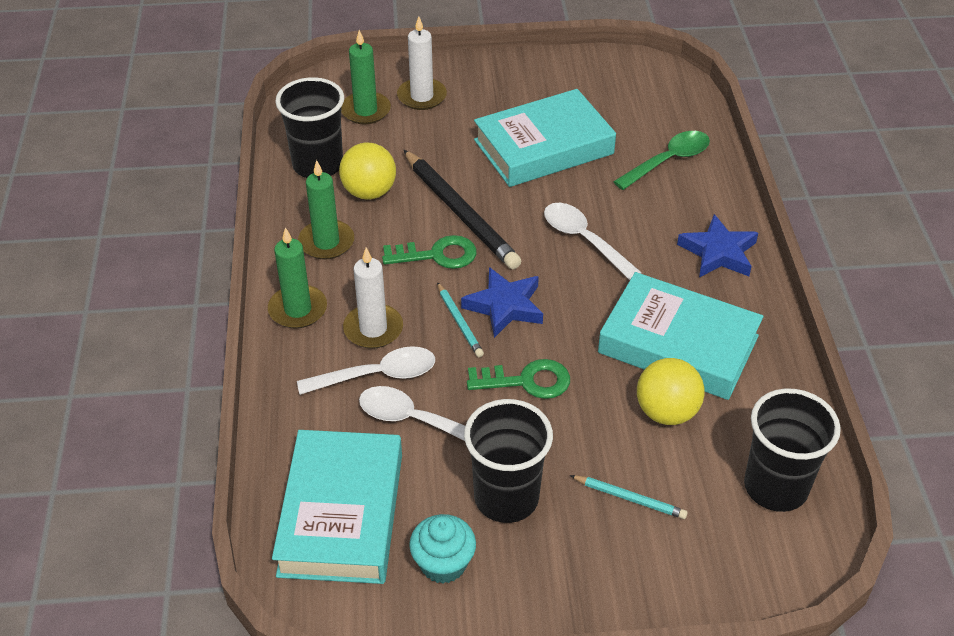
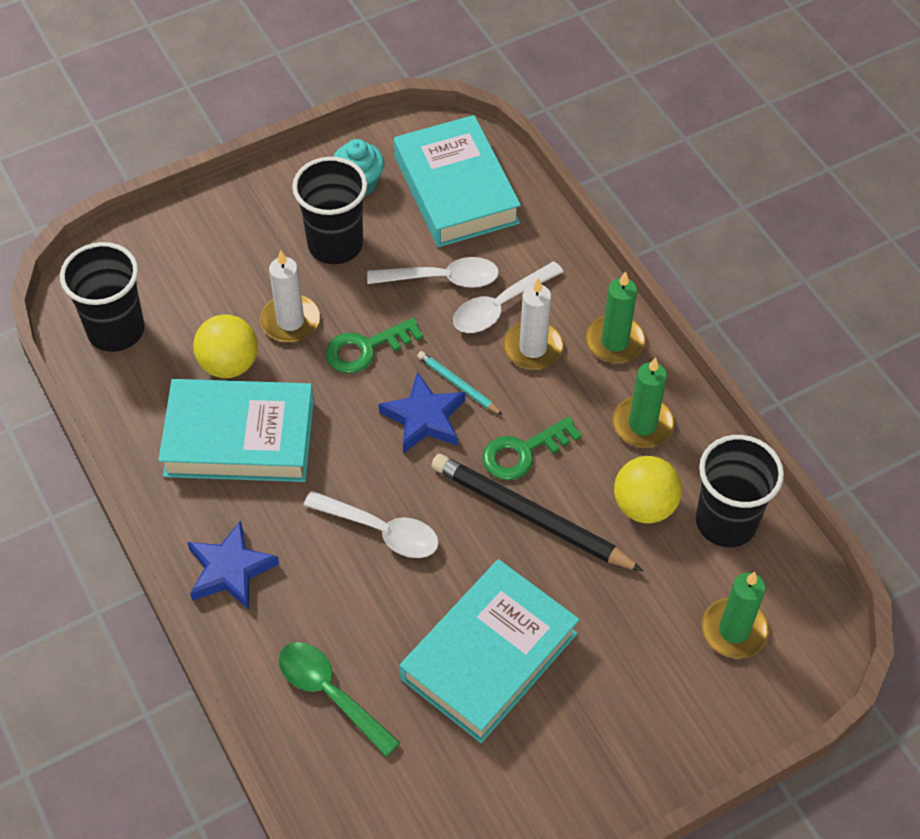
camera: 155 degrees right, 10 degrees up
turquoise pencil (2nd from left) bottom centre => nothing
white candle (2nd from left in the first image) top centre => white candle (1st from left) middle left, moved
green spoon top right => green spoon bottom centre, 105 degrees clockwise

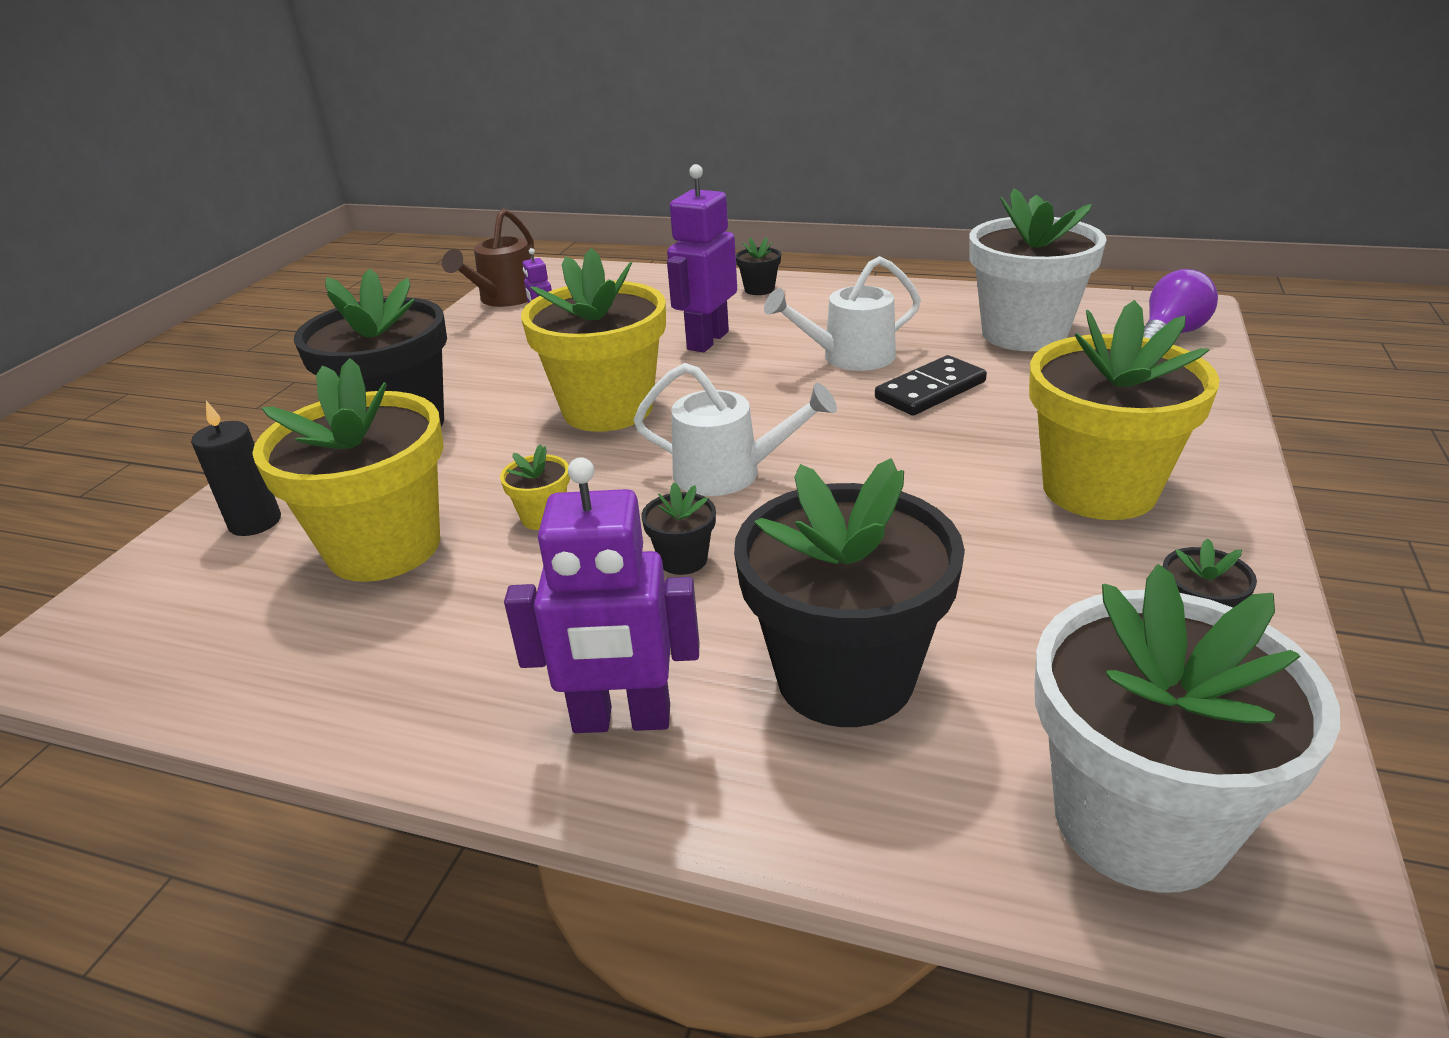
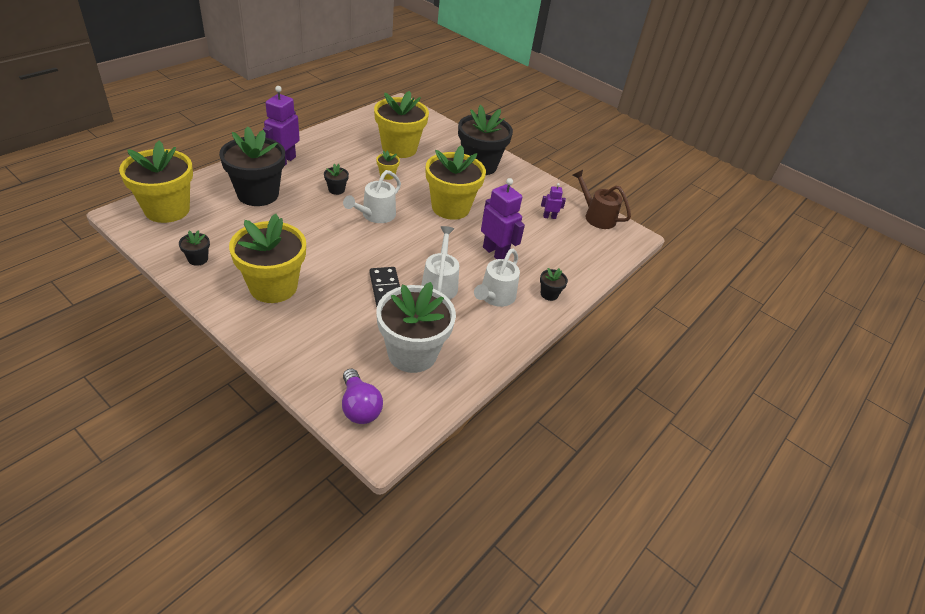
camera: 105 degrees right, 10 degrees up
black candle middle left => nothing
nothing => white watering can (3rd from left) centre
white flower pot (2nd from left) bottom right => yellow flower pot (1st from left) top left

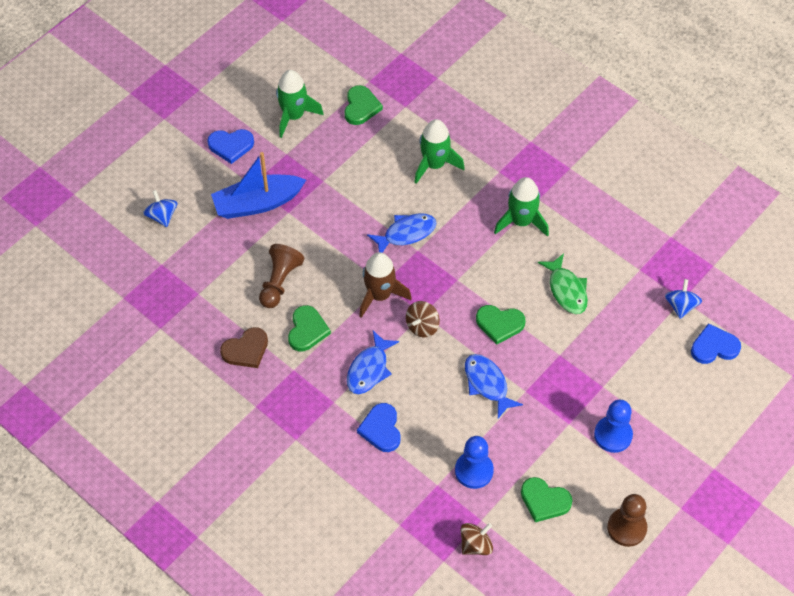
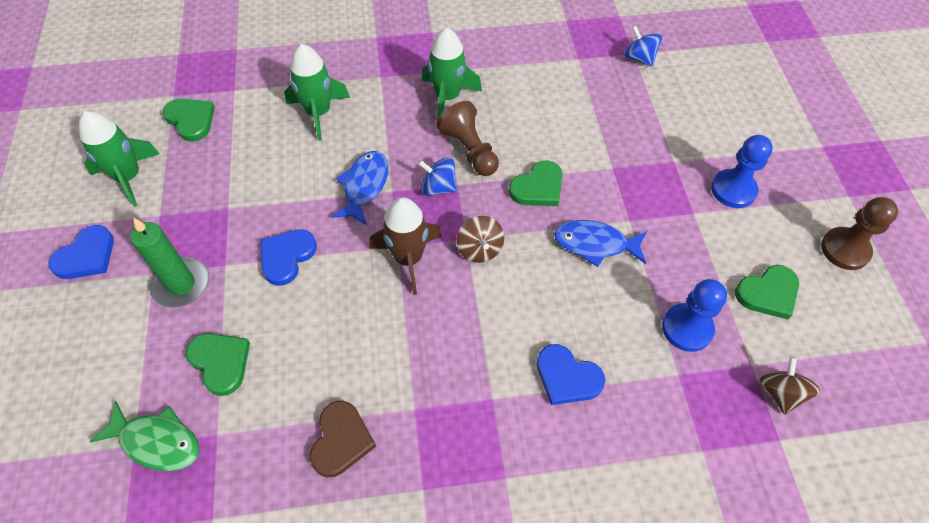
camera: 50 degrees left, 0 degrees up
blue fish (1st from left) centre => nothing
blue spinning top (1st from left) middle left => blue spinning top (1st from left) centre, moved
brown pawn (1st from left) centre => brown pawn (1st from left) top centre, moved
green heart (1st from left in the first image) centre => green heart (2nd from left) bottom left, moved
green fish middle right => green fish bottom left, moved
blue heart (3rd from left in the first image) middle right => blue heart (2nd from left) middle left, moved
blue boat top left => green candle middle left

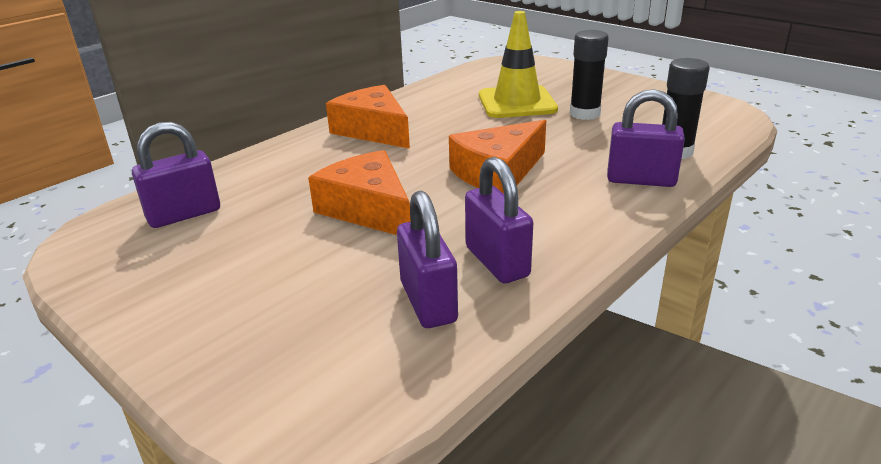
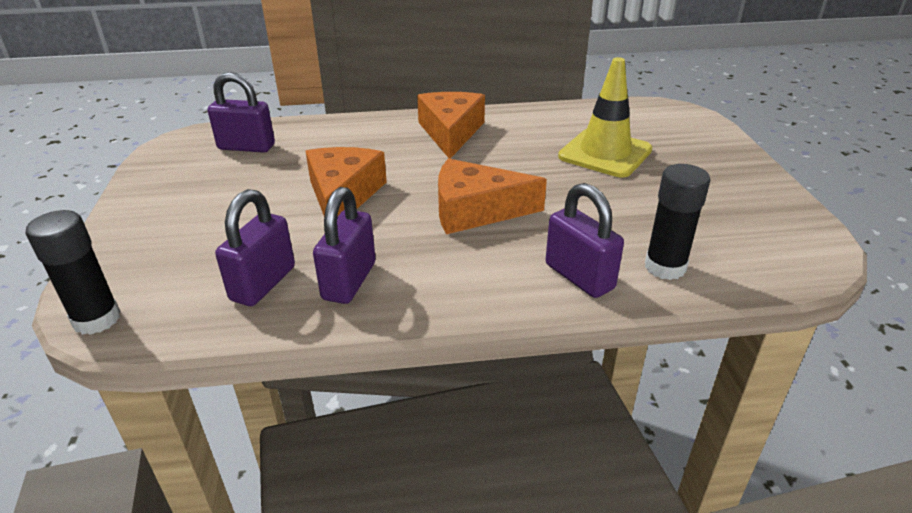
camera: 40 degrees right, 5 degrees up
black glue stick (1st from left) top right => black glue stick (1st from left) middle left, moved

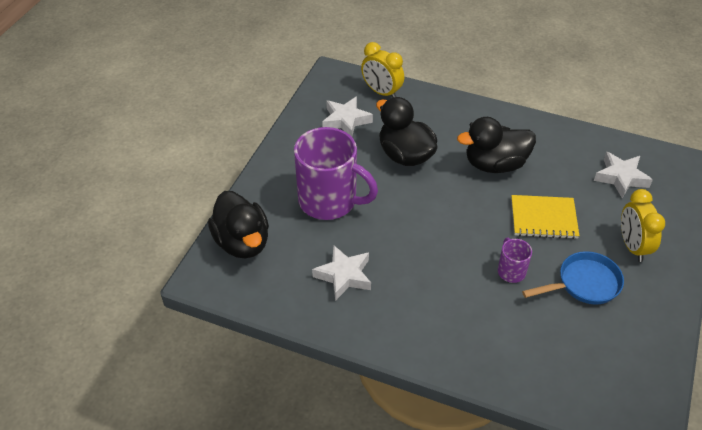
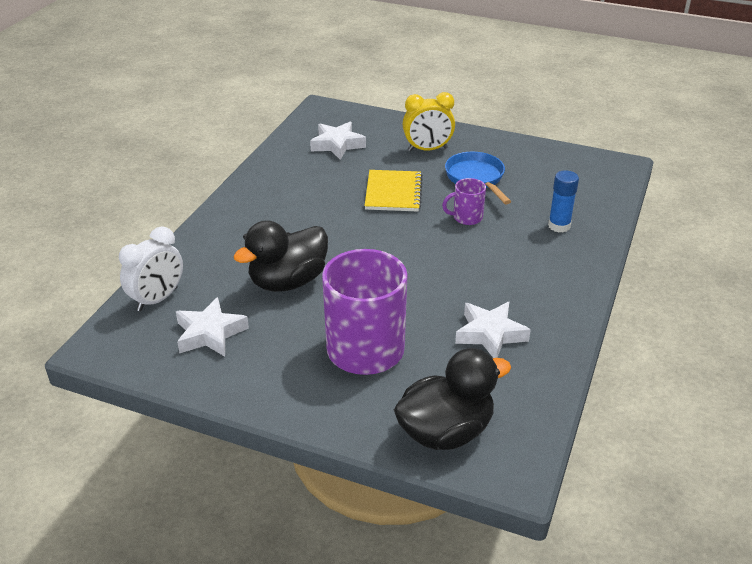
camera: 90 degrees left, 10 degrees down
black duck (3rd from left) middle right => nothing
nothing => blue glue stick middle right
yellow clock (1st from left) top centre => white clock middle left

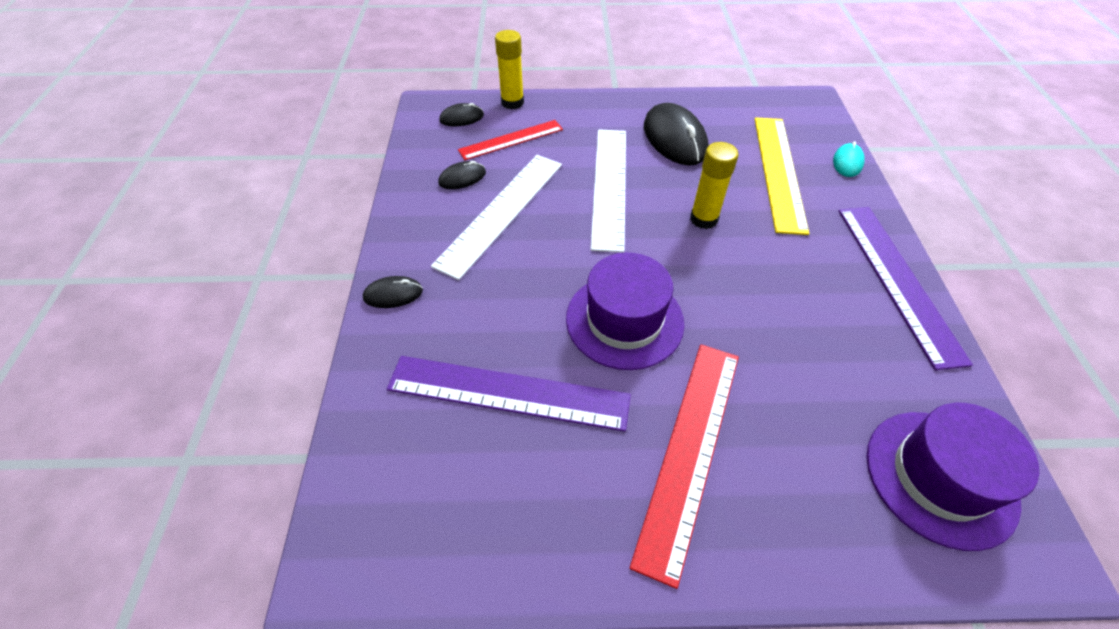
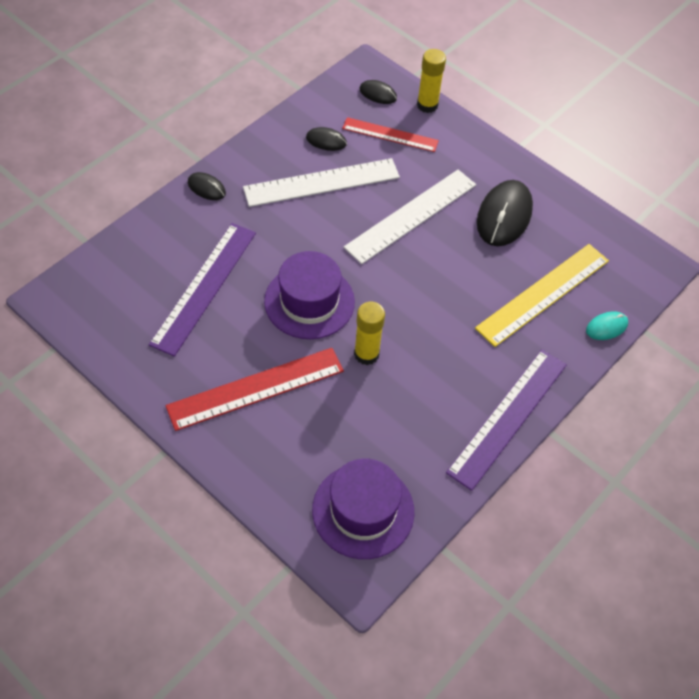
camera: 40 degrees right, 5 degrees up
yellow glue stick (2nd from left in the first image) top centre => yellow glue stick (1st from left) centre, moved
purple ruler (1st from left) centre => purple ruler (1st from left) middle left, 60 degrees clockwise

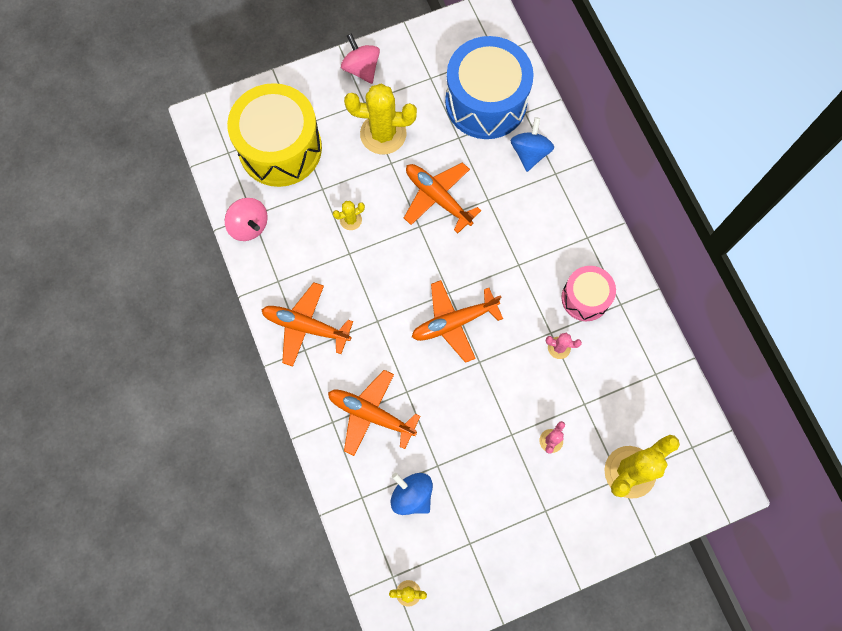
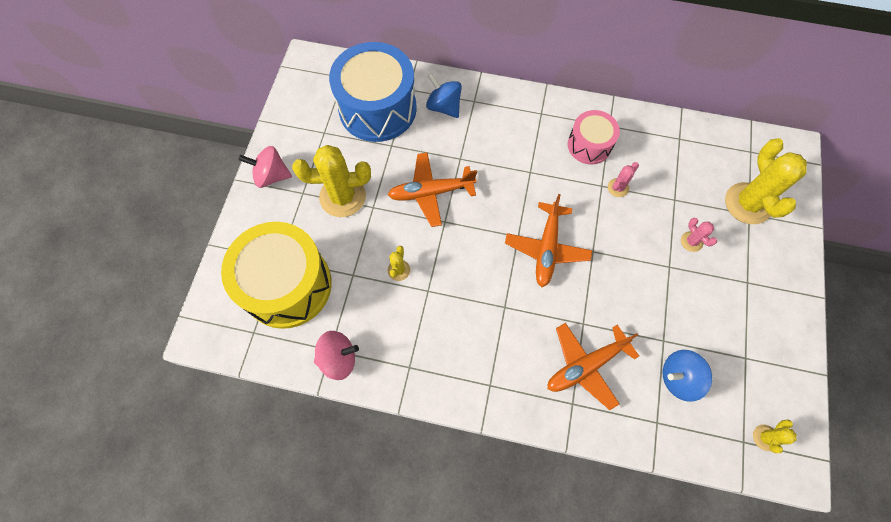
camera: 55 degrees left, 5 degrees down
orange plane (1st from left) centre => nothing
yellow cactus (2nd from left in the first image) top centre => yellow cactus (1st from left) centre, 45 degrees clockwise

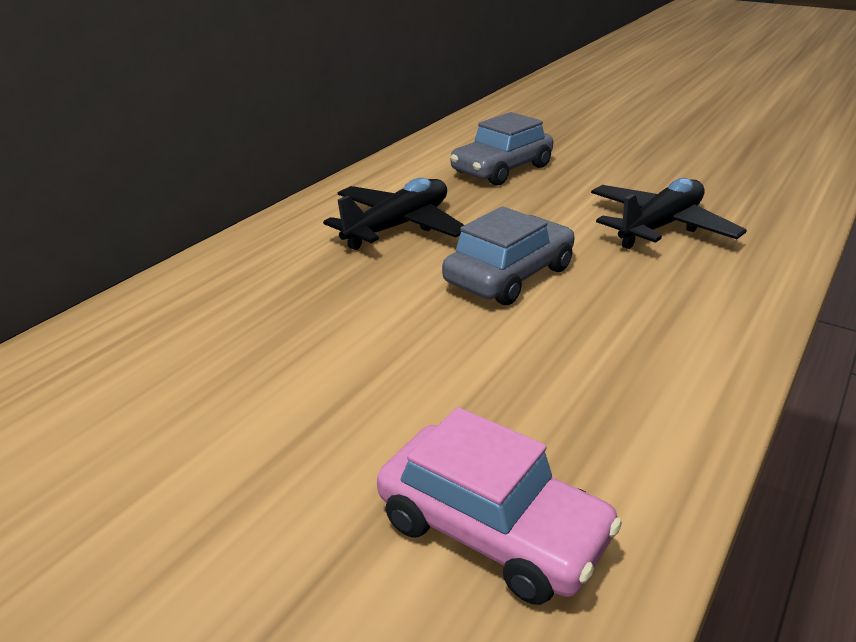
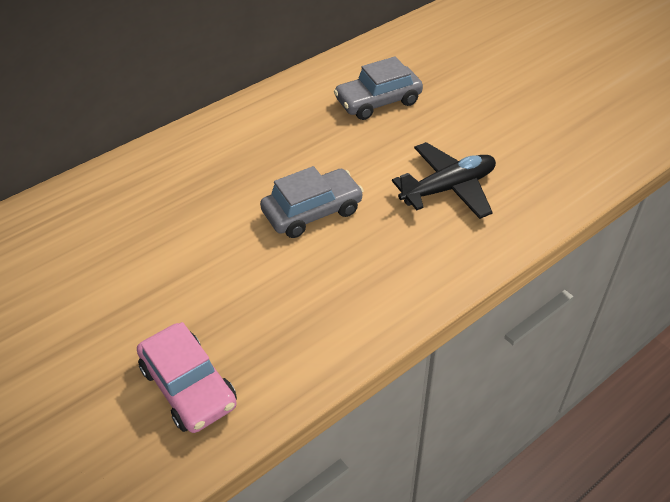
camera: 20 degrees right, 15 degrees up
black plane (1st from left) centre => nothing

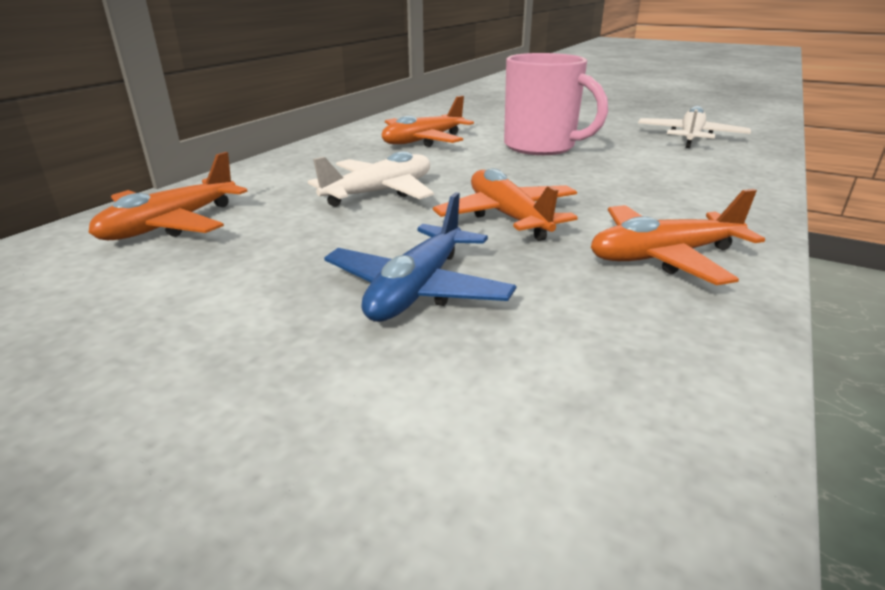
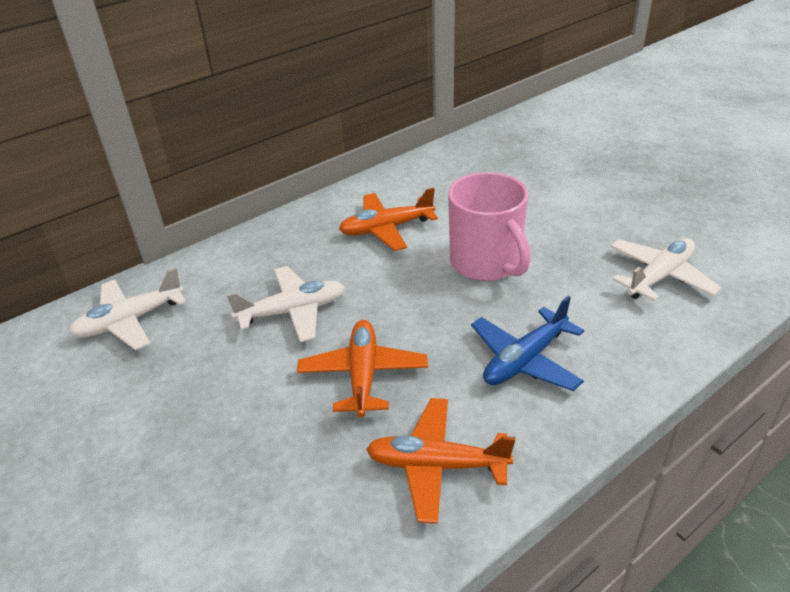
camera: 25 degrees right, 10 degrees up
blue plane centre => blue plane middle right, moved
orange plane (1st from left) top left => white plane (1st from left) middle left

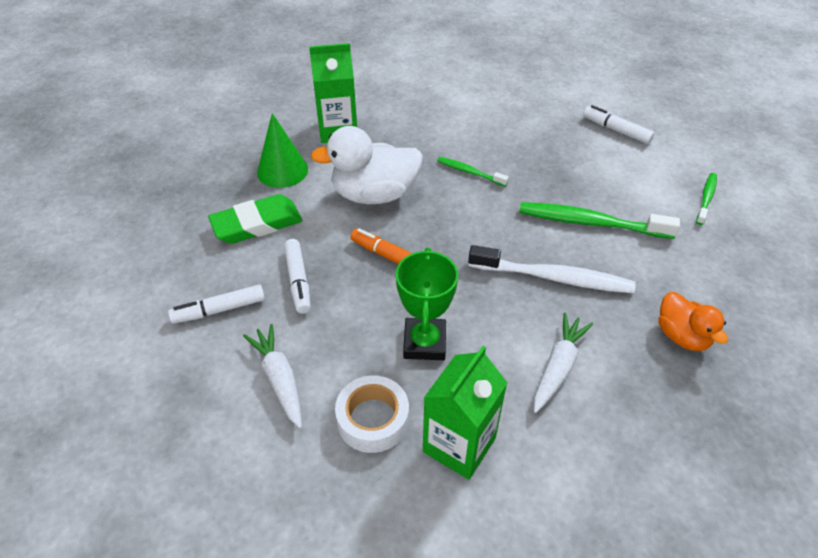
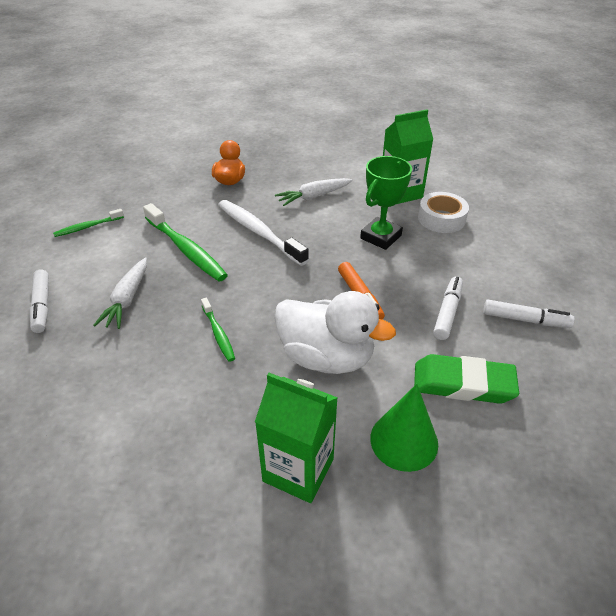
camera: 145 degrees left, 5 degrees down
white carrot (1st from left) bottom left => white carrot (1st from left) middle left, moved

